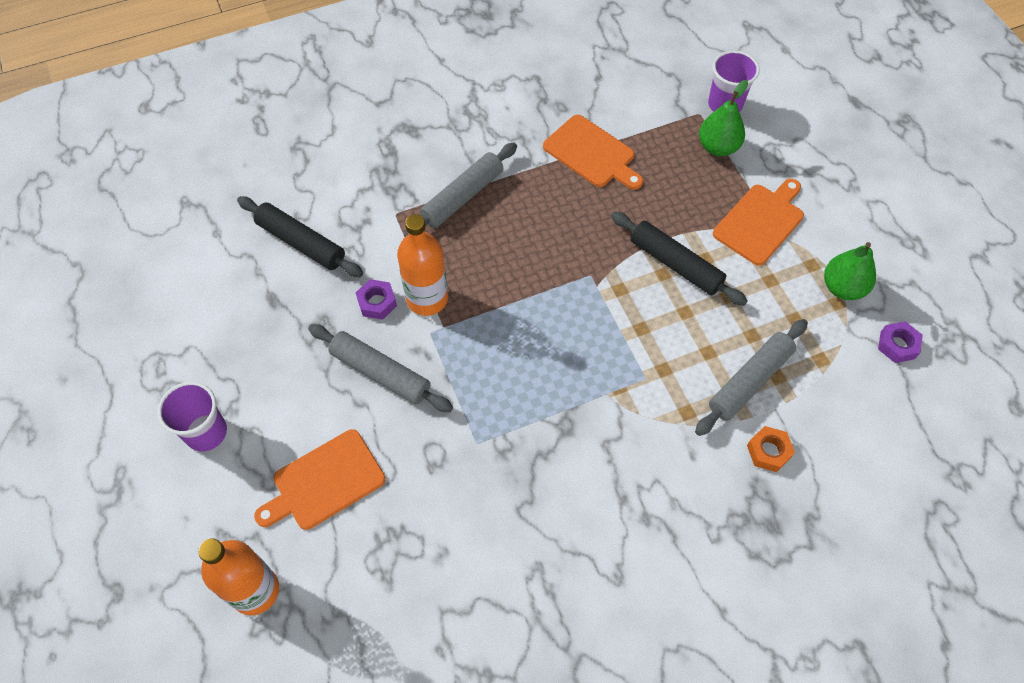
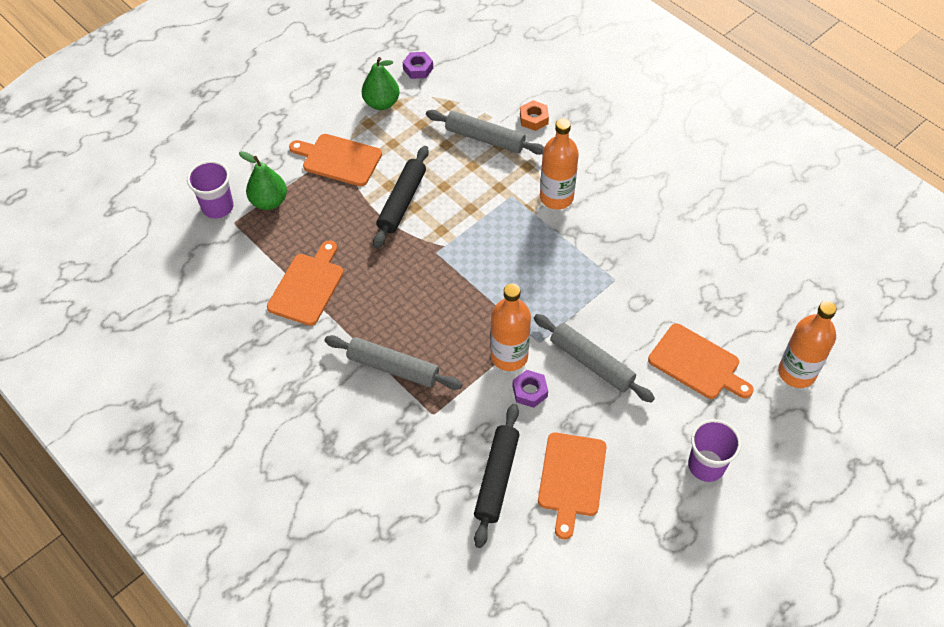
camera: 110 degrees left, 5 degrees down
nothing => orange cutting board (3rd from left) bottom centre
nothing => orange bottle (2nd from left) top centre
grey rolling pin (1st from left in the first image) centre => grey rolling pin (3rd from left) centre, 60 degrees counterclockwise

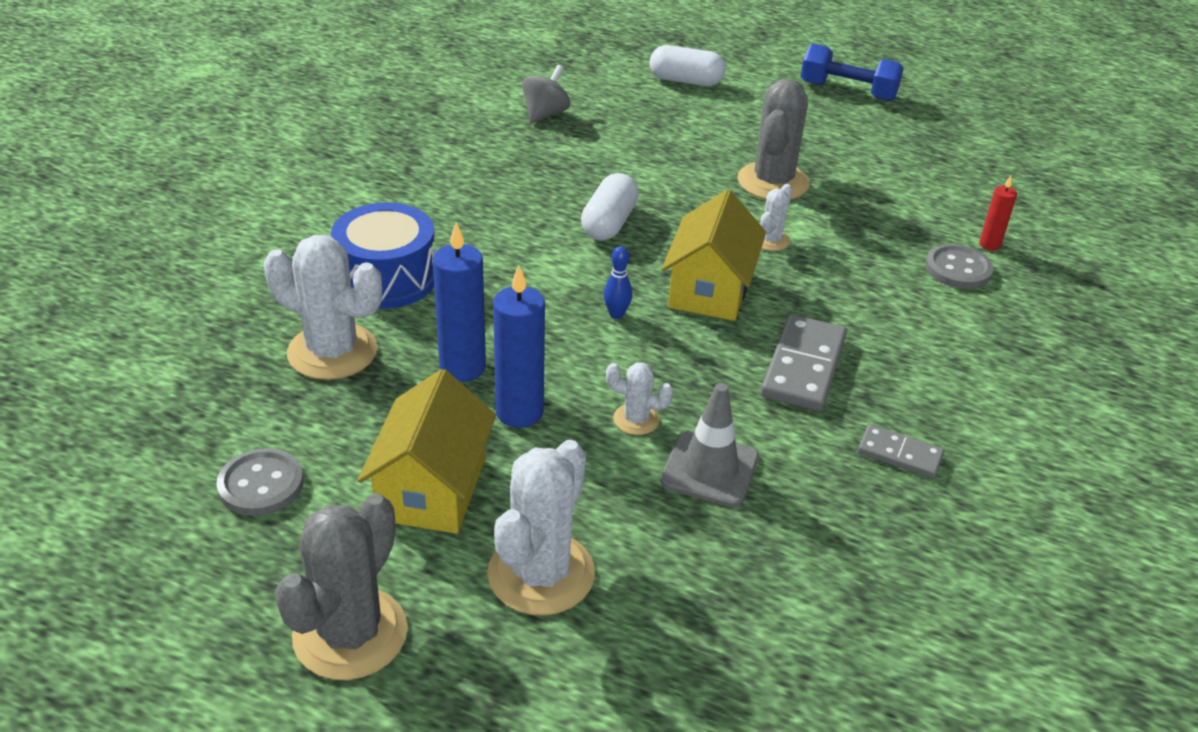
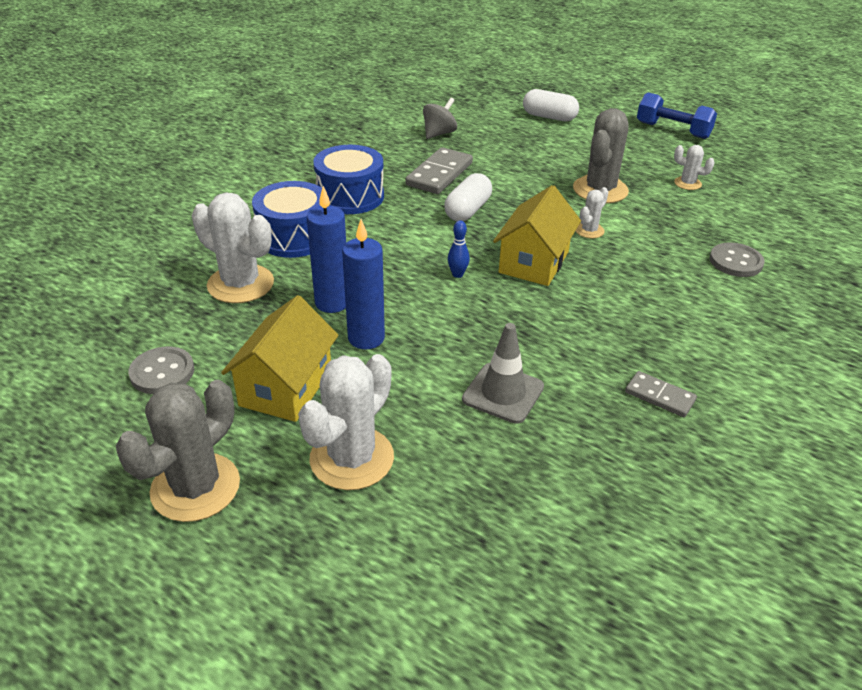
camera: 10 degrees right, 0 degrees up
red candle top right => nothing
nothing => blue drum (2nd from left) top centre
white cactus (3rd from left in the first image) centre => white cactus (4th from left) top right, moved
grey domino (1st from left) middle right => grey domino (1st from left) top centre, moved

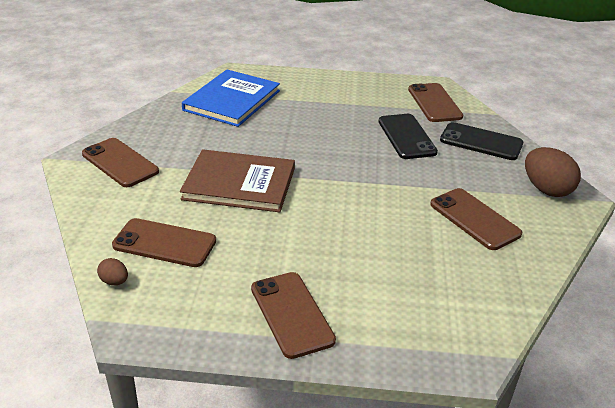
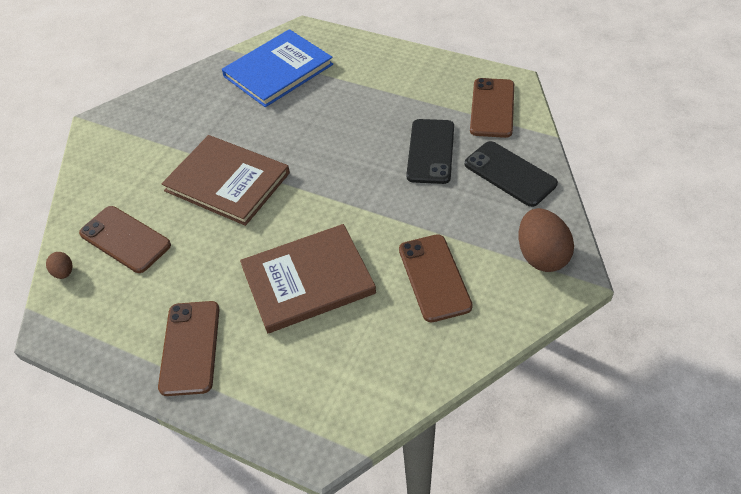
camera: 25 degrees right, 15 degrees up
brown phone (1st from left) middle left => nothing
nothing => brown book (2nd from left) centre

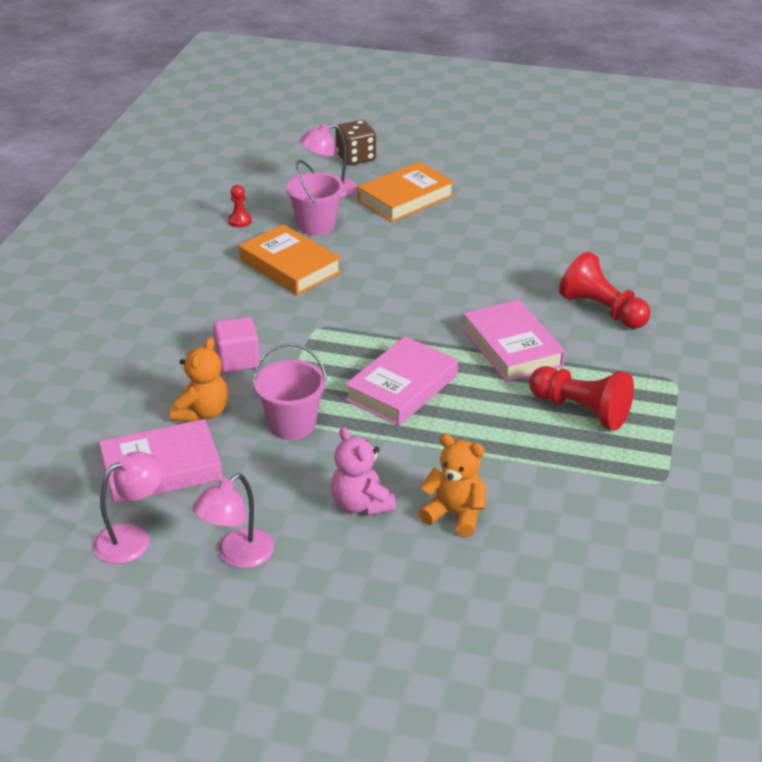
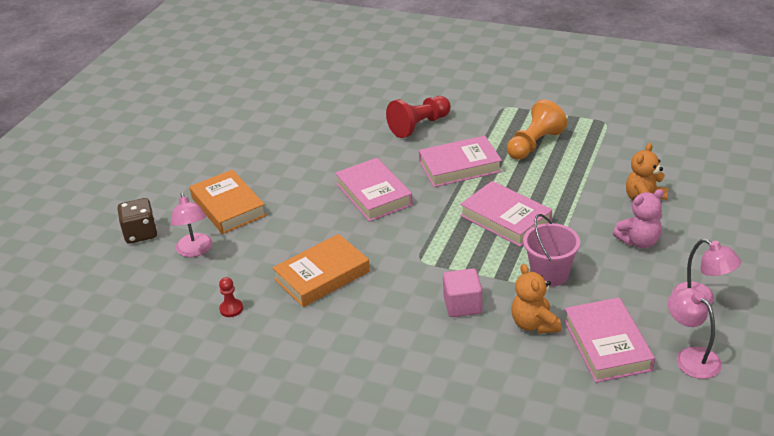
camera: 80 degrees left, 0 degrees up
pink bucket (2nd from left) top centre => nothing
nothing => pink book (1st from left) centre
red pawn (2nd from left) middle right => orange pawn top right
orange teddy bear (1st from left) middle left => orange teddy bear (1st from left) bottom right, 135 degrees counterclockwise

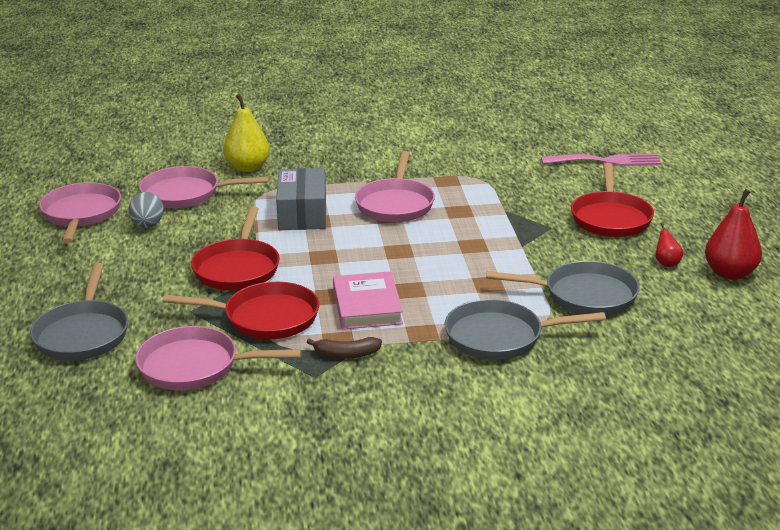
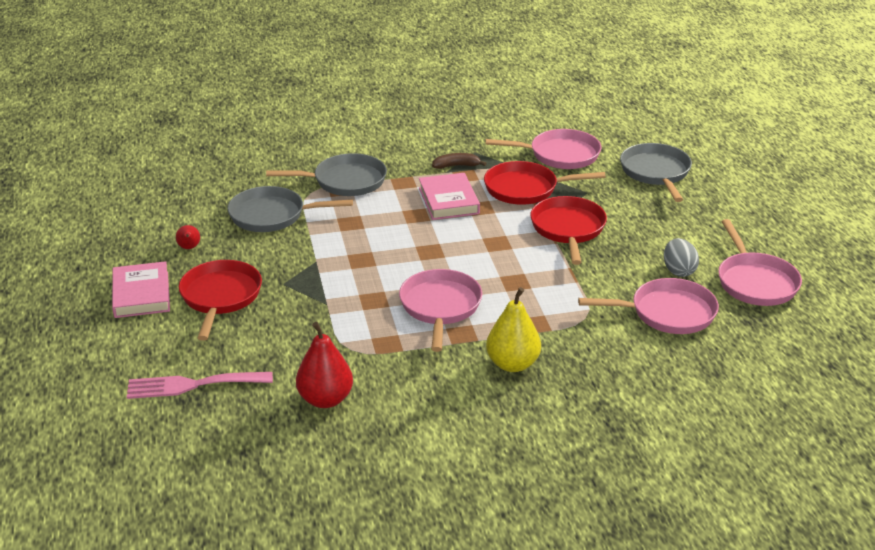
camera: 175 degrees right, 5 degrees up
grey box centre => nothing
nothing => pink book (1st from left) middle left
yellow pear top left => yellow pear centre, moved
red pear (2nd from left) middle right => red pear (2nd from left) centre, moved

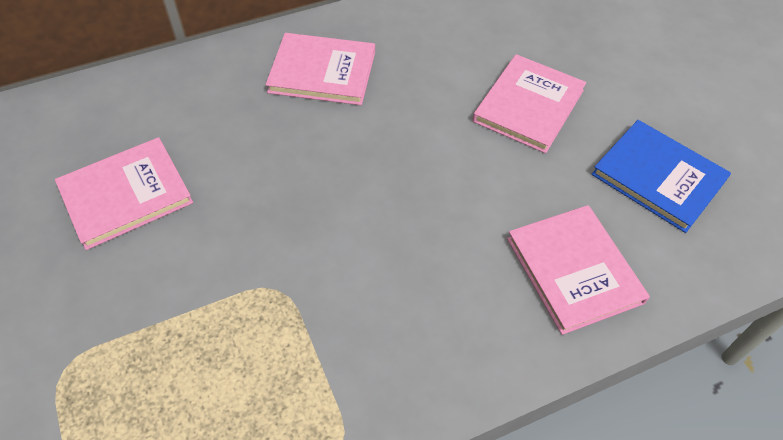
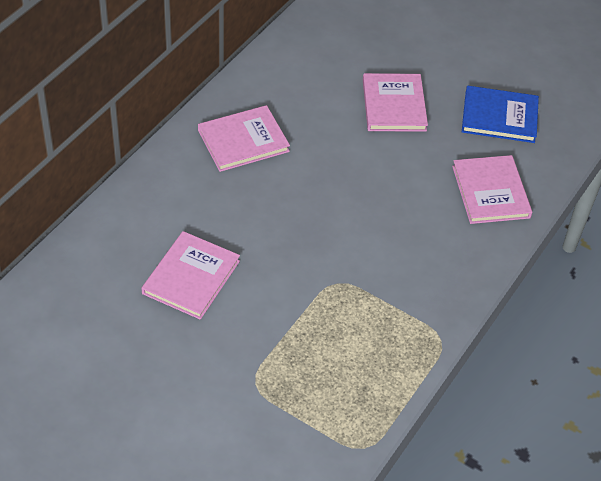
camera: 35 degrees left, 5 degrees down
pink book (4th from left) middle right, 45 degrees clockwise

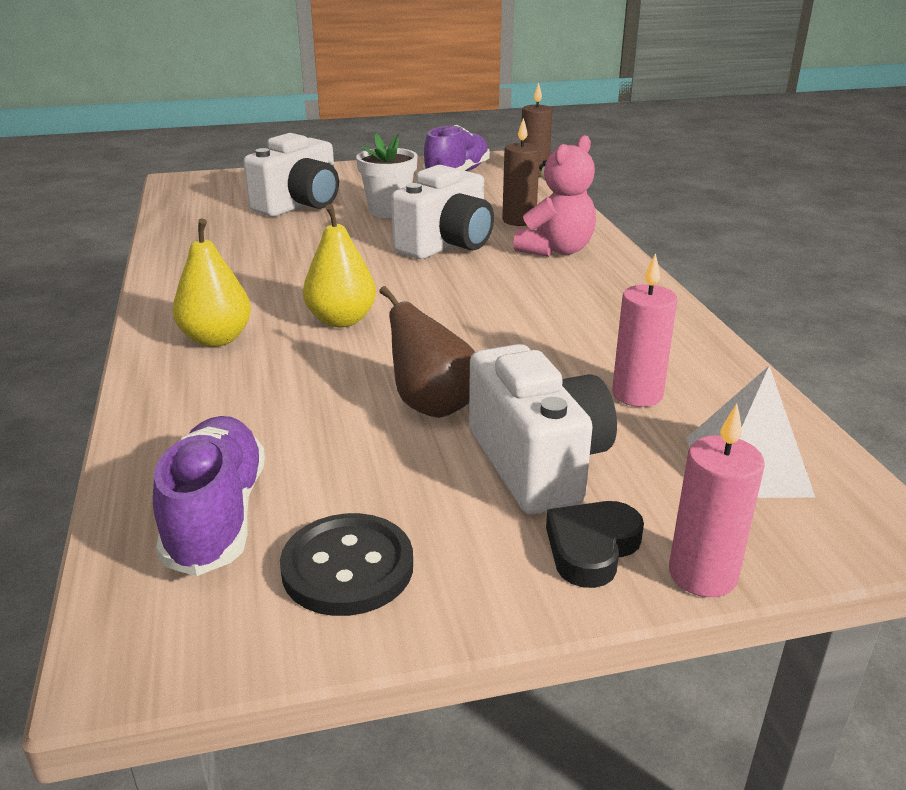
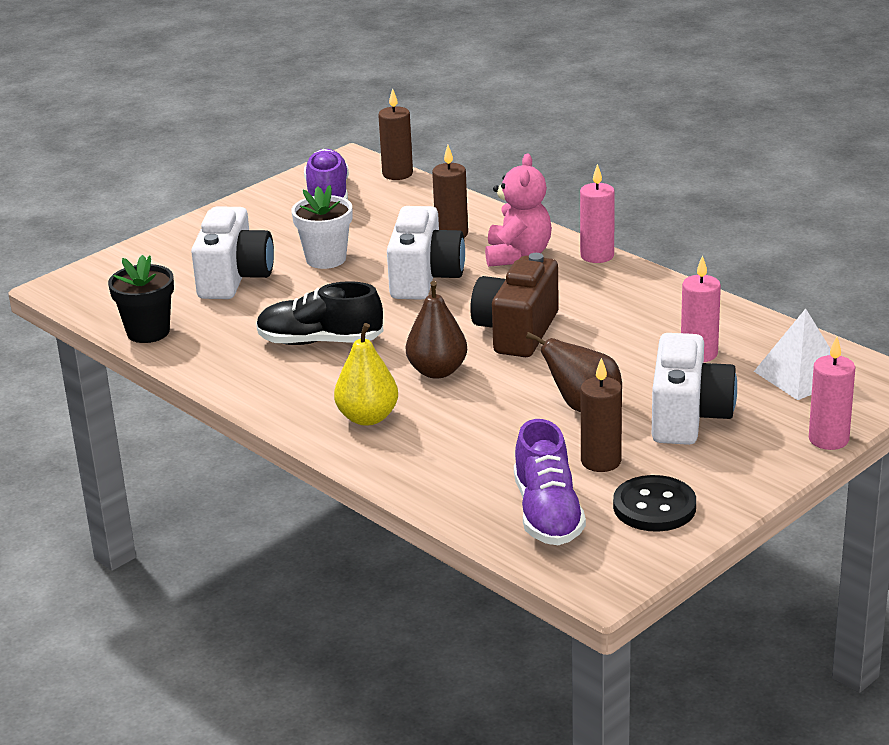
camera: 30 degrees left, 0 degrees up
black heart bottom centre => nothing
nothing => black flower pot middle left
nothing => black shoe centre
nothing => brown camera centre
nothing => pink candle (1st from left) top right
nothing => brown candle (3rd from left) middle right
yellow pear (2nd from left) centre => brown pear (1st from left) centre
purple shoe (1st from left in the first image) middle left => purple shoe (2nd from left) centre, 150 degrees counterclockwise
white camera (3rd from left) centre => white camera (3rd from left) middle right, 60 degrees clockwise

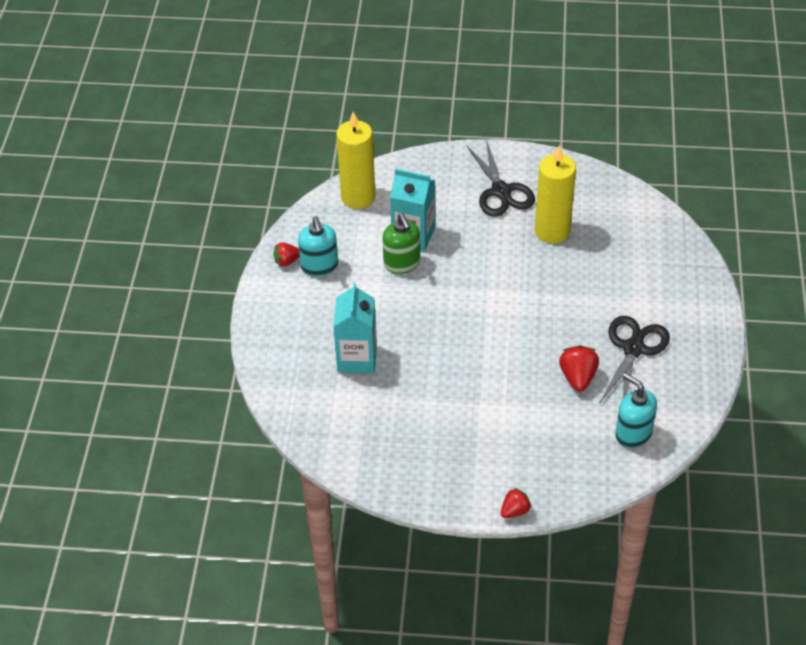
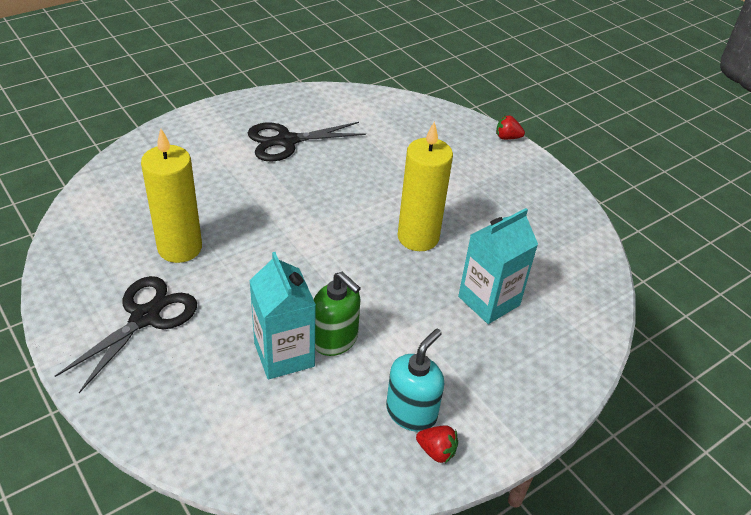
camera: 135 degrees left, 5 degrees down
red strawberry (3rd from left) middle right => nothing
turquoise soap dispenser (2nd from left) middle right => nothing
yellow candle (1st from left in the first image) top centre => yellow candle (2nd from left) centre, moved
green soap dispenser centre, 105 degrees clockwise

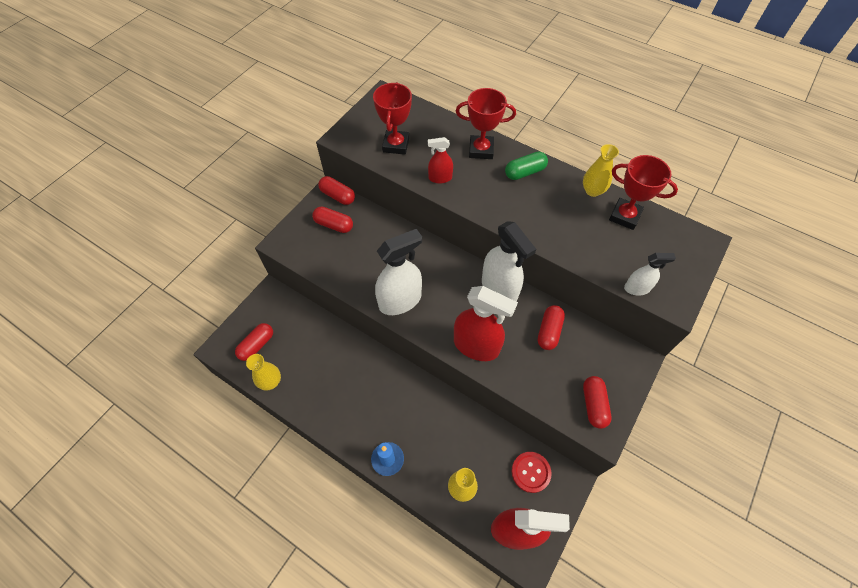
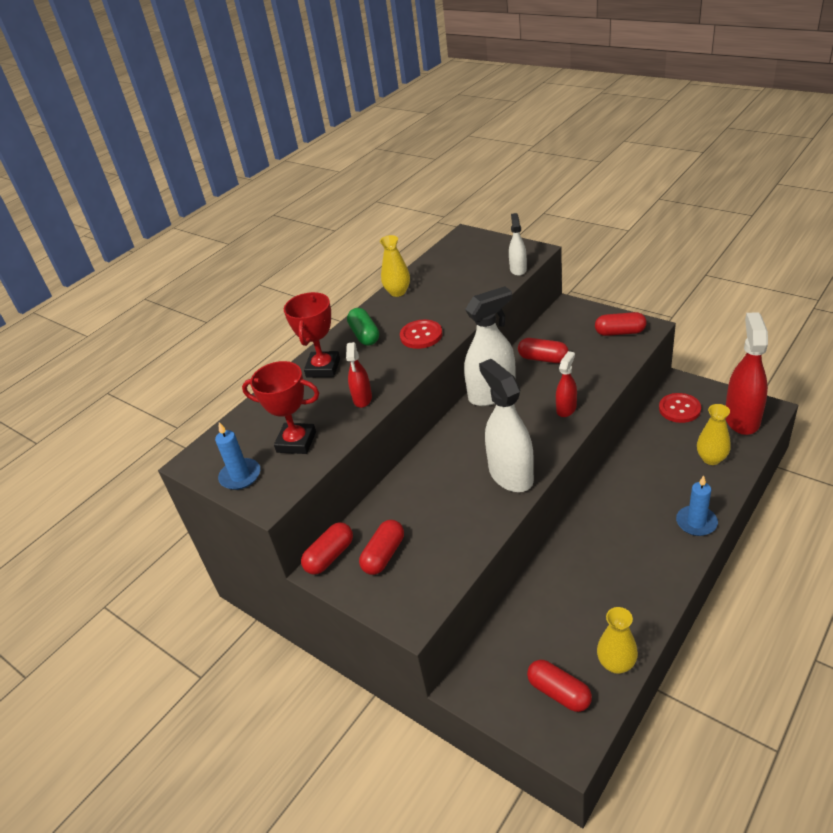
camera: 80 degrees left, 20 degrees down
red trophy (3rd from left) top right => nothing
nothing => blue candle (1st from left) middle left
nothing => red button (1st from left) centre
red spray bottle (2nd from left) centre => red spray bottle (2nd from left) middle right, x0.52

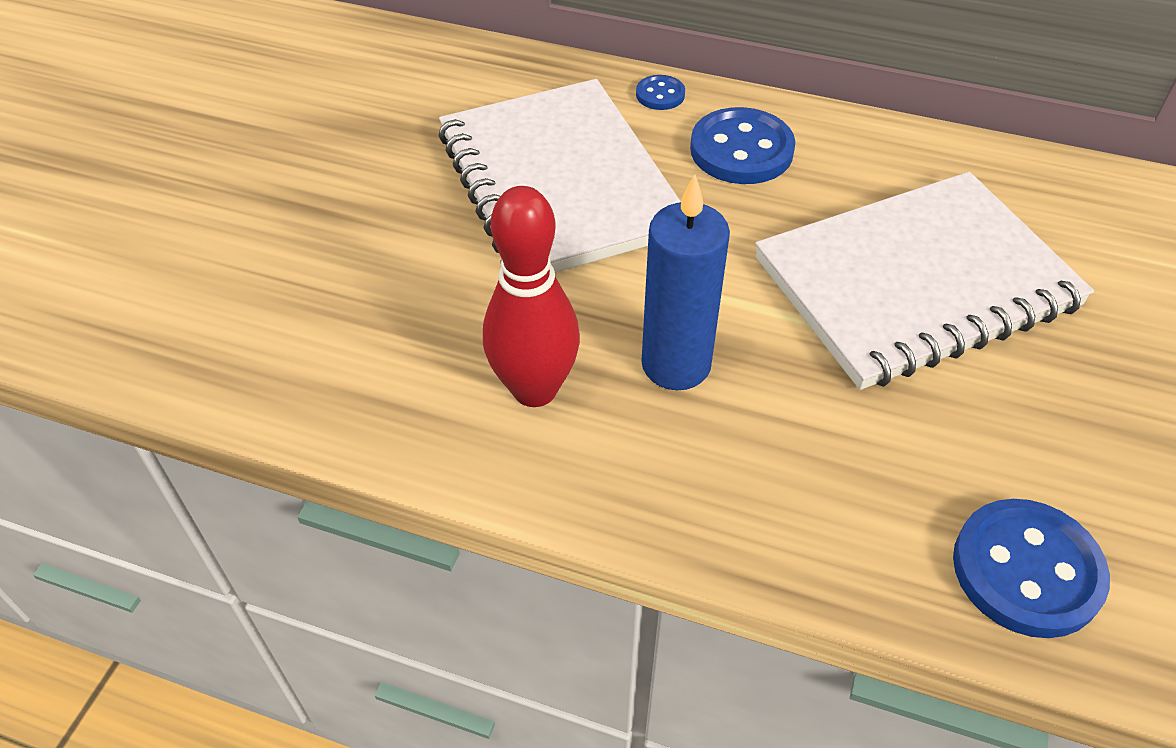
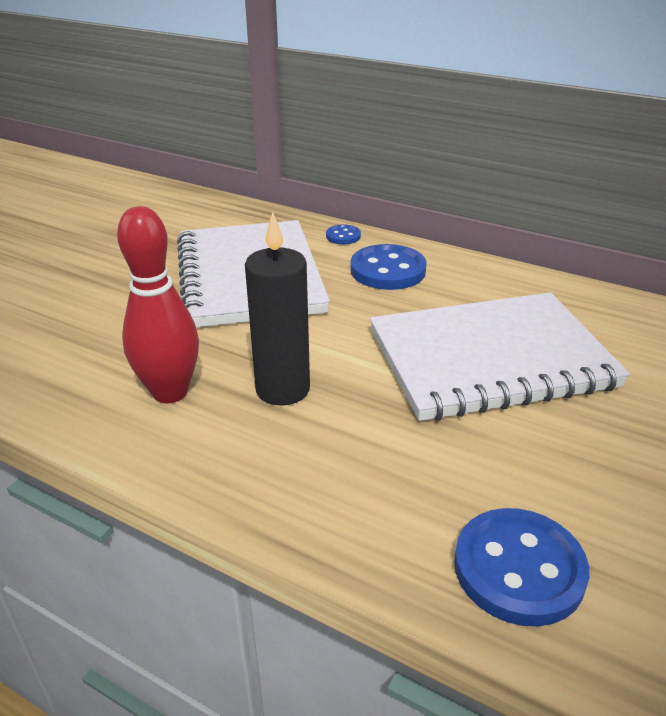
camera: 10 degrees right, 15 degrees down
blue candle centre => black candle centre

